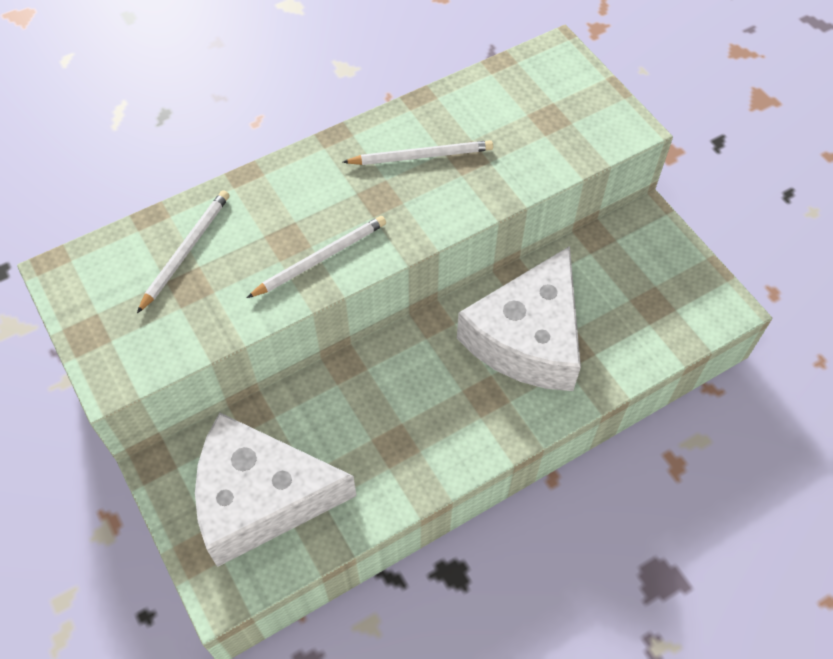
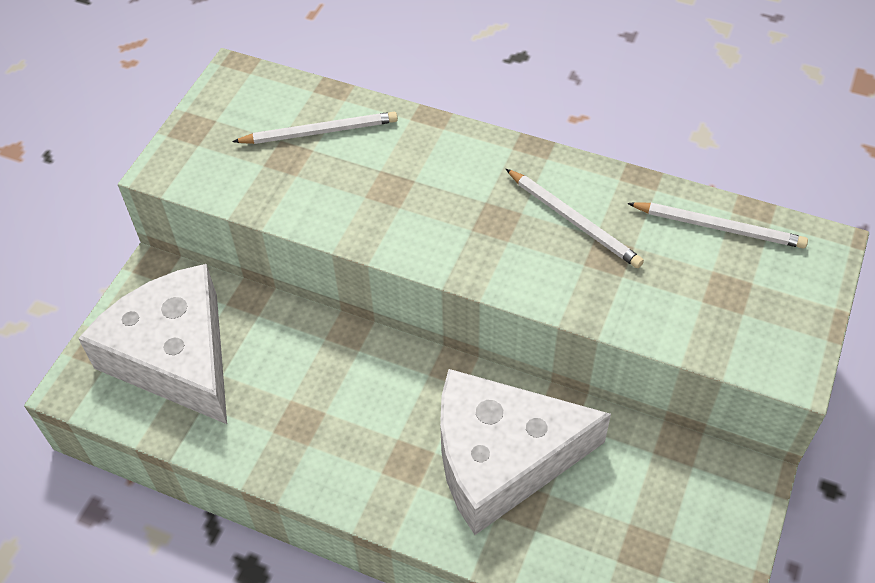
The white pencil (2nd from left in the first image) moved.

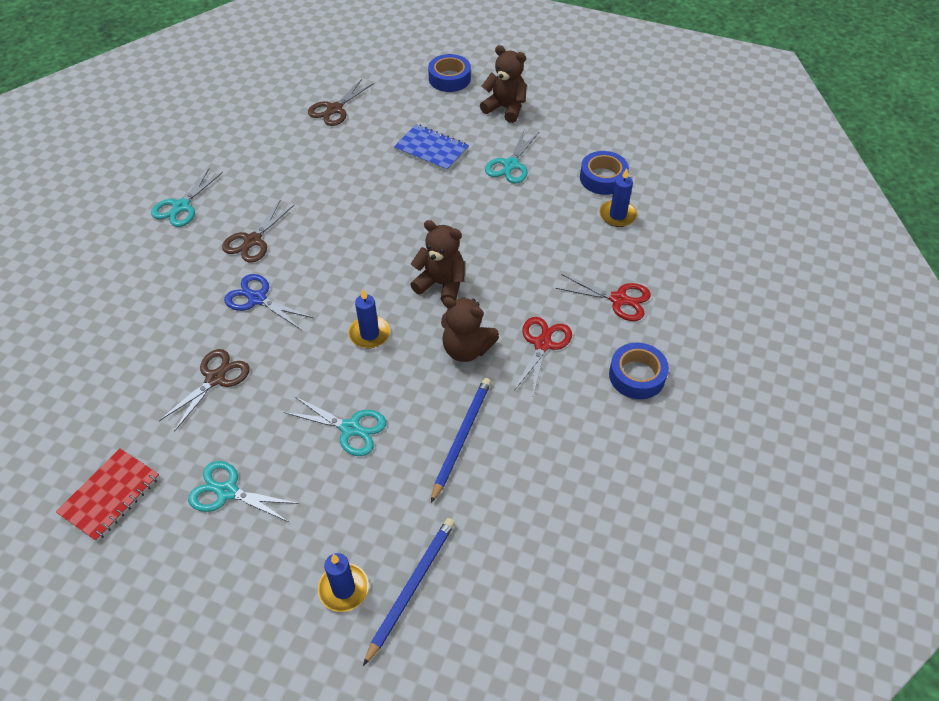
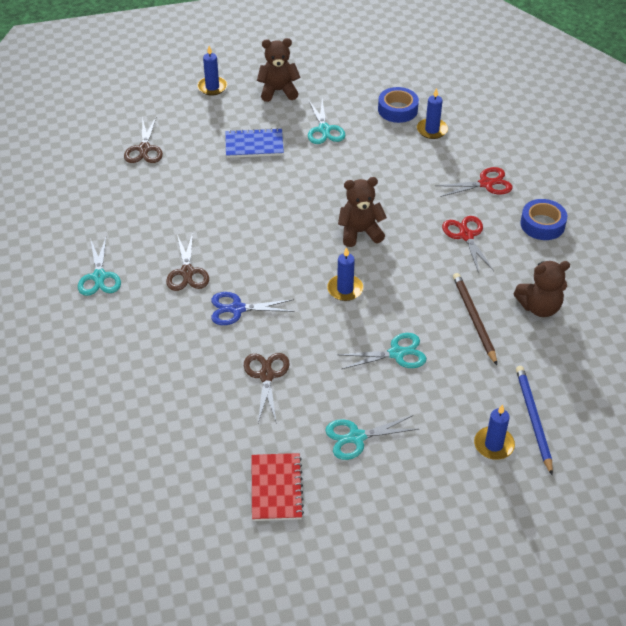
The blue tape (1st from left) was replaced by the blue candle (1st from left). The blue pencil (2nd from left) became the brown pencil. The brown teddy bear (2nd from left in the first image) moved.

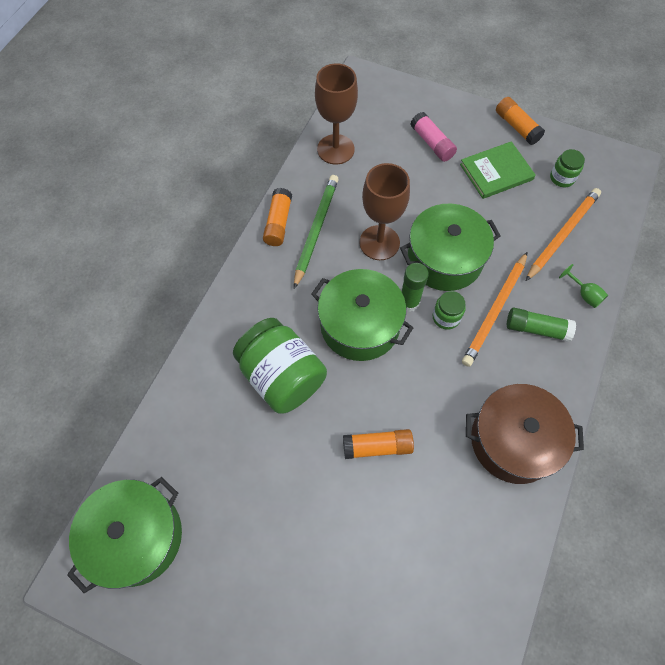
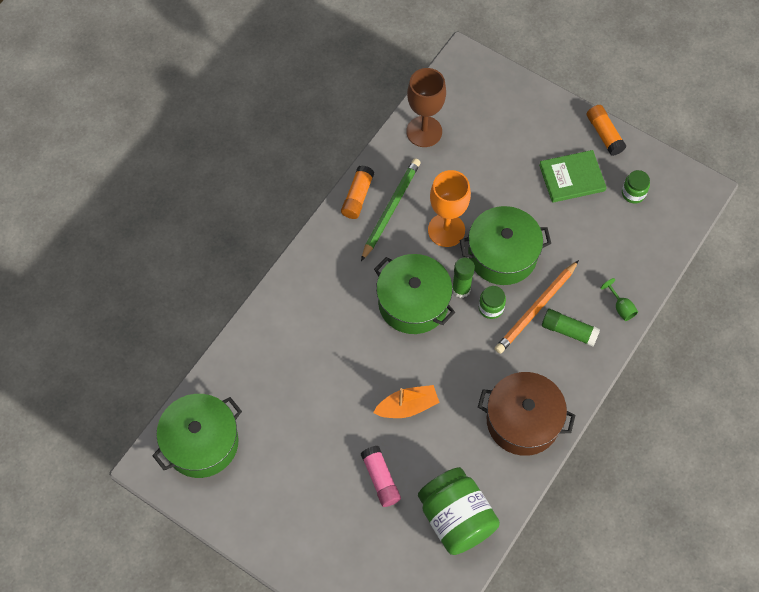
The green jar (1st from left) moved. The orange glue stick (2nd from left) was replaced by the orange boat. The brown goblet (2nd from left) became the orange goblet. The pink glue stick moved. The orange pencil (2nd from left) disappeared.

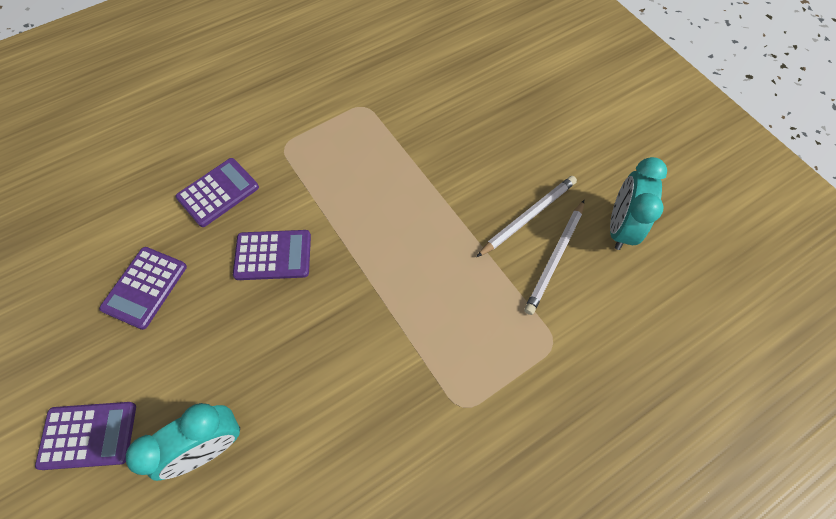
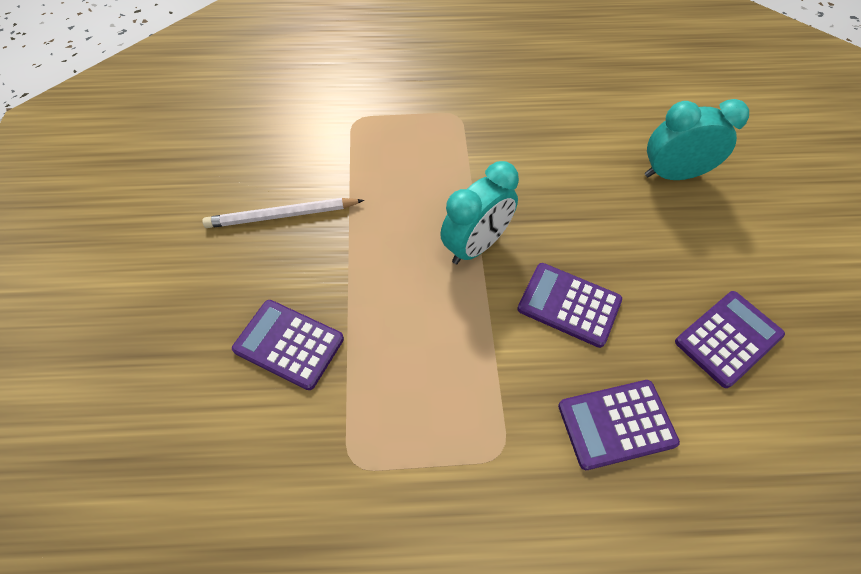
The purple calculator (1st from left) moved. The white pencil (2nd from left) disappeared. The turquoise clock (2nd from left in the first image) moved.

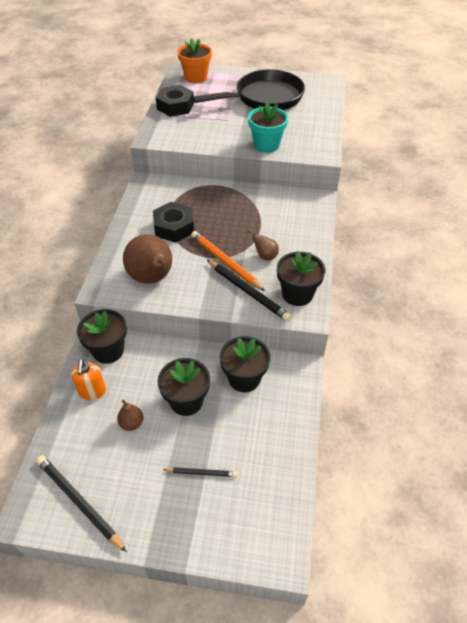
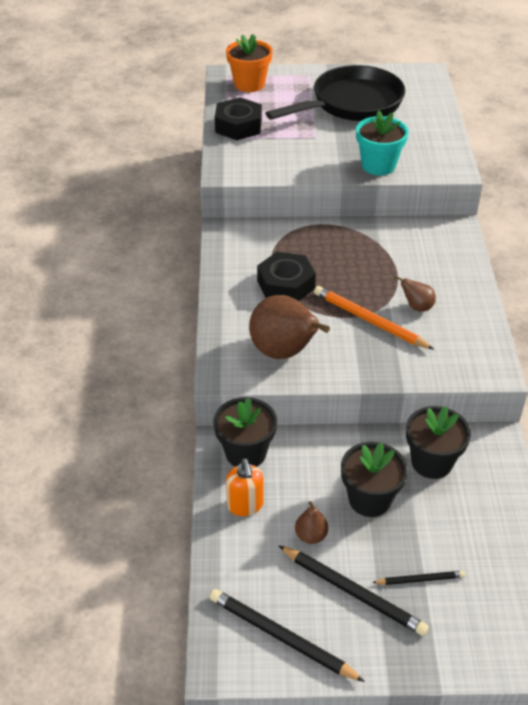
The black pencil (3rd from left in the first image) moved. The black flower pot (4th from left) disappeared.

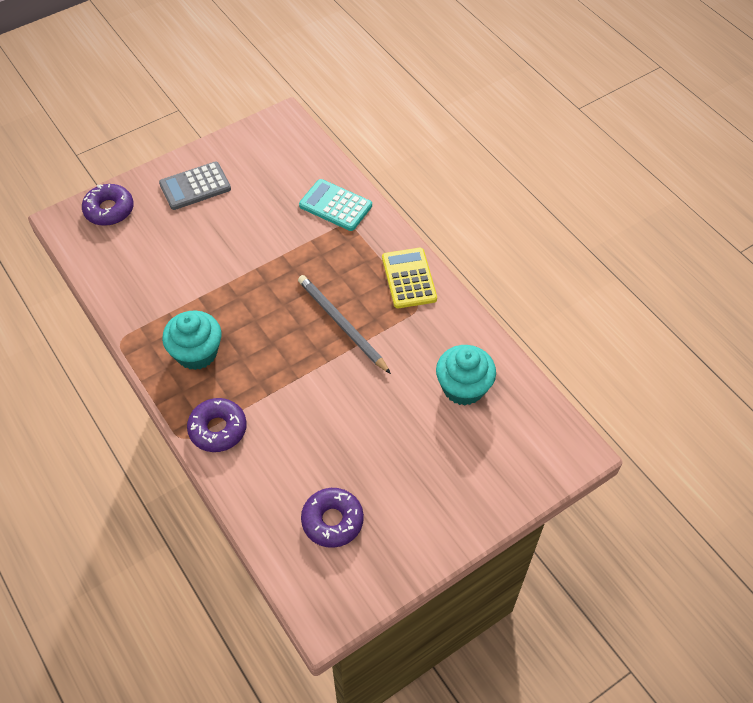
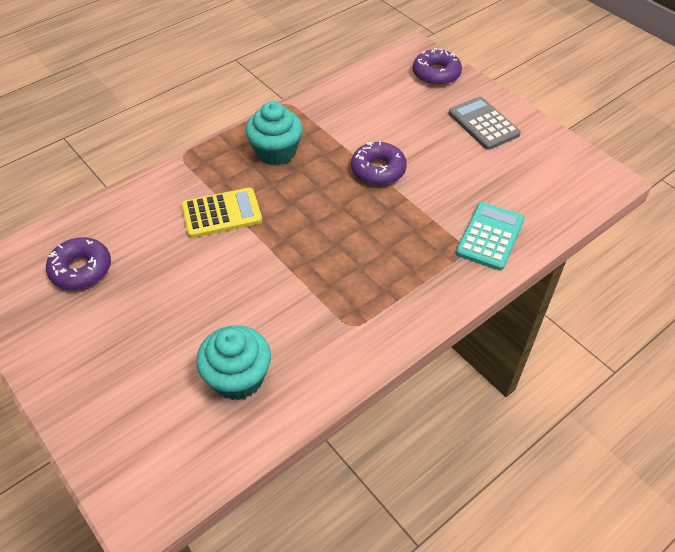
The purple donut (2nd from left) moved. The grey pencil disappeared. The yellow calculator moved.

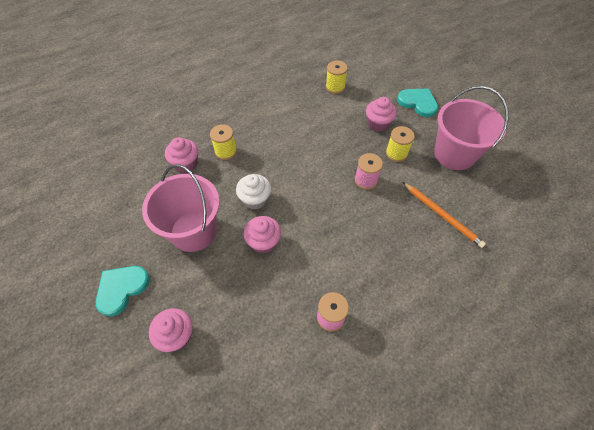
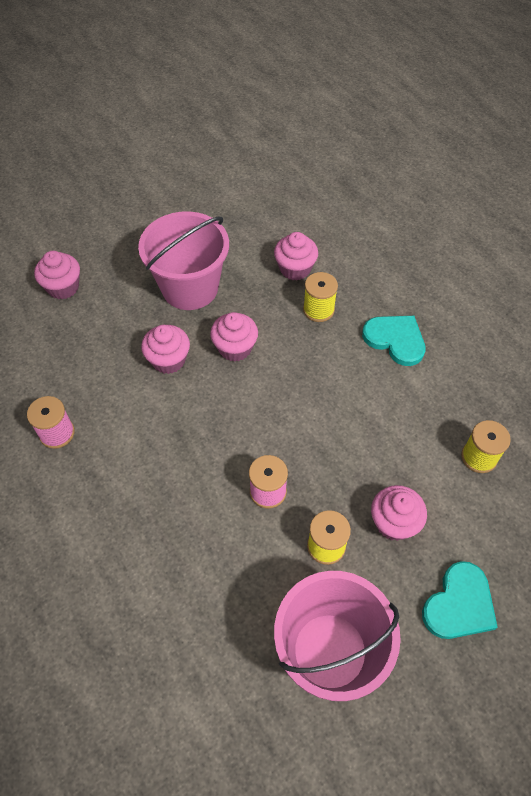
The turquoise heart (1st from left) moved. The white cupcake became the pink cupcake (3rd from left). The orange pencil disappeared.

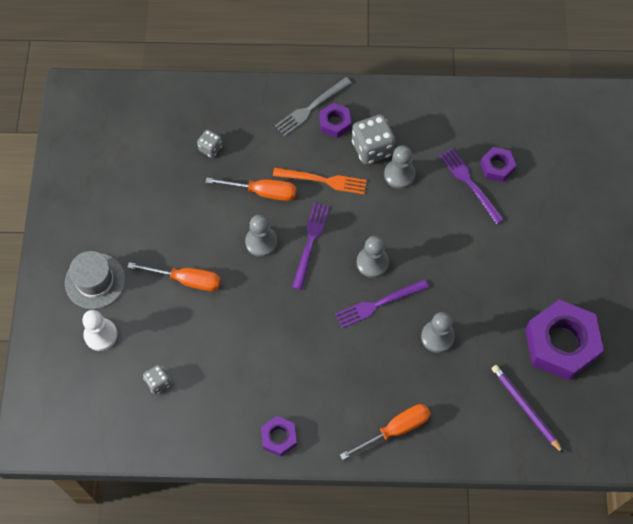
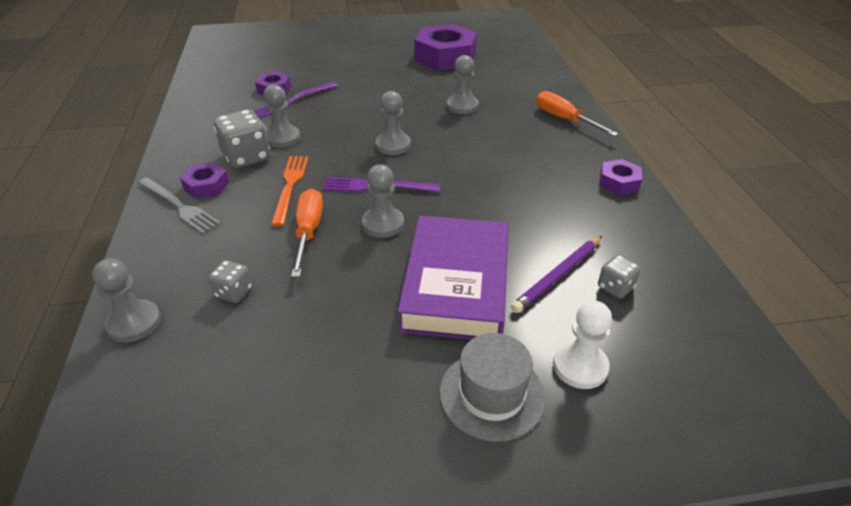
The orange screwdriver (1st from left) was replaced by the purple book. The purple fork (2nd from left) disappeared. The purple pencil moved. The grey pawn (1st from left) appeared.

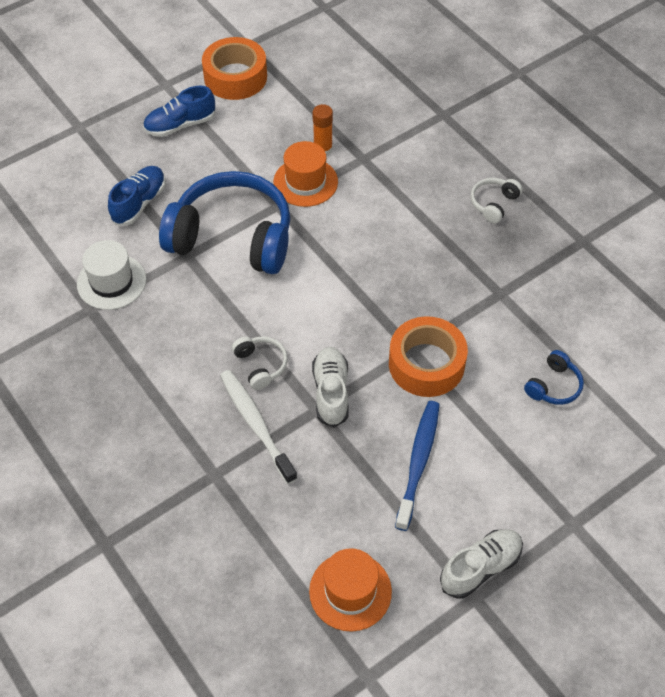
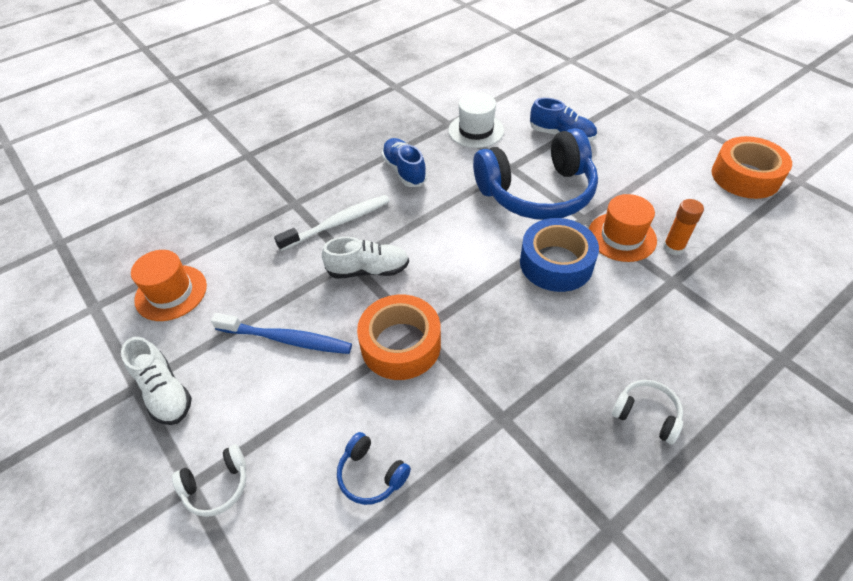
The blue shoe (2nd from left in the first image) moved. The blue headphones (1st from left in the first image) turned 60 degrees clockwise. The white headphones (1st from left) moved. The blue tape appeared.

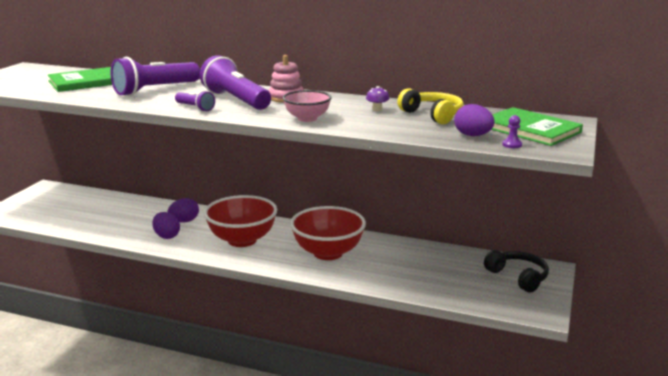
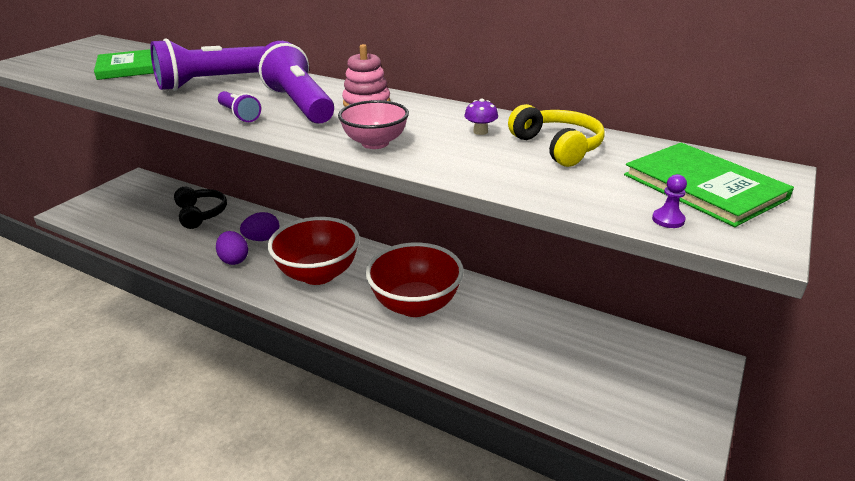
The purple egg (3rd from left) disappeared. The black headphones moved.

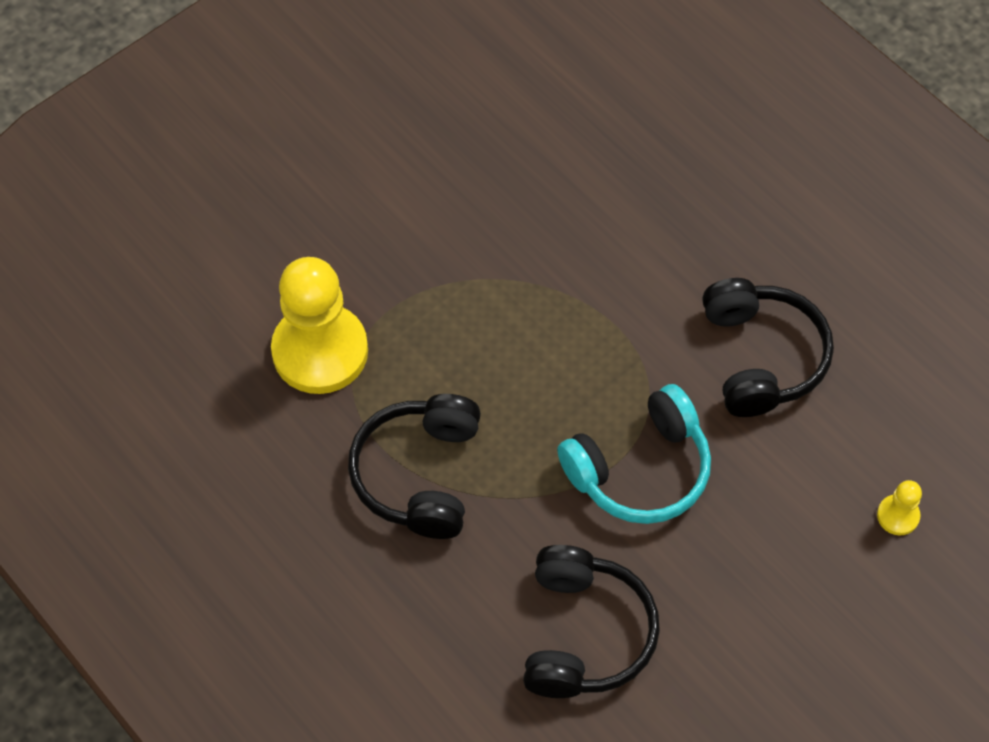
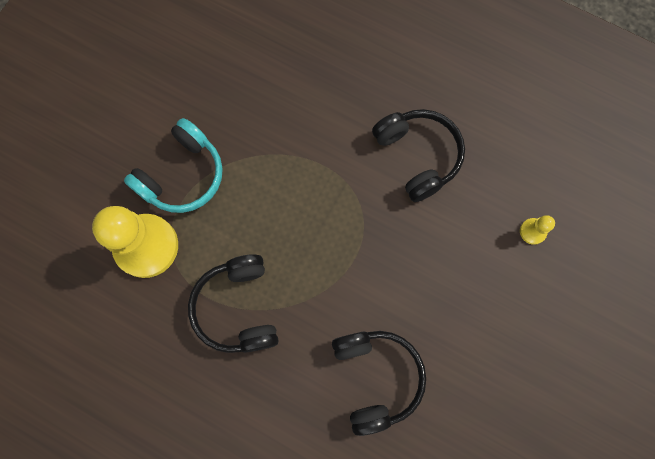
The turquoise headphones moved.

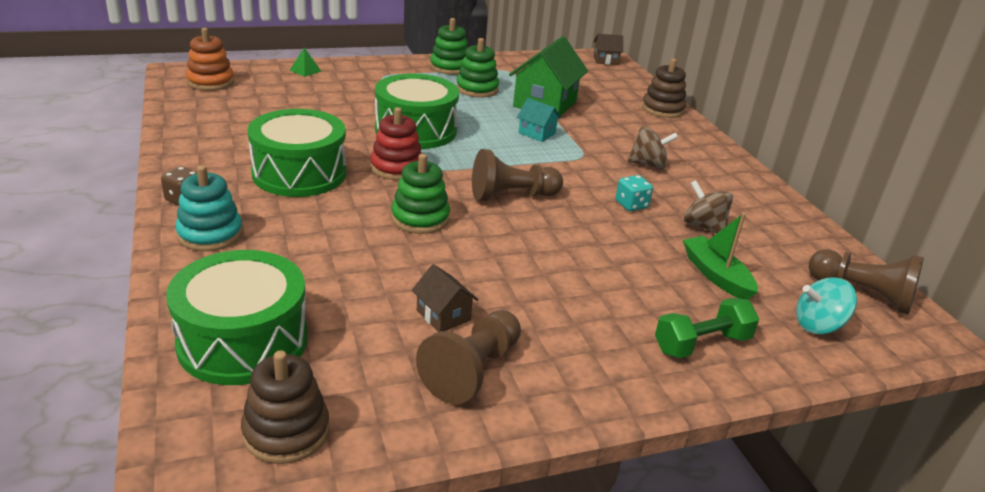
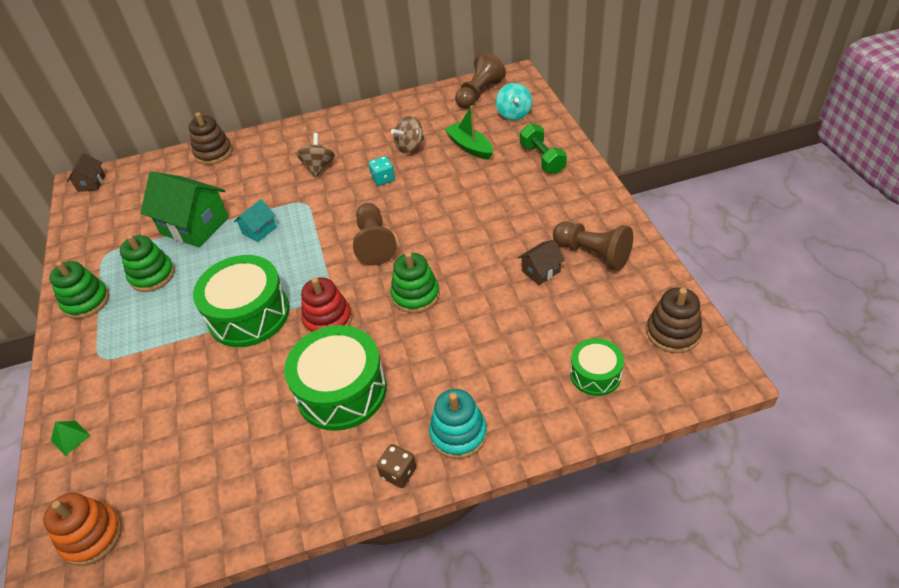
The green drum (1st from left in the first image) changed to 0.55 times the size. The green boat turned 75 degrees clockwise.

